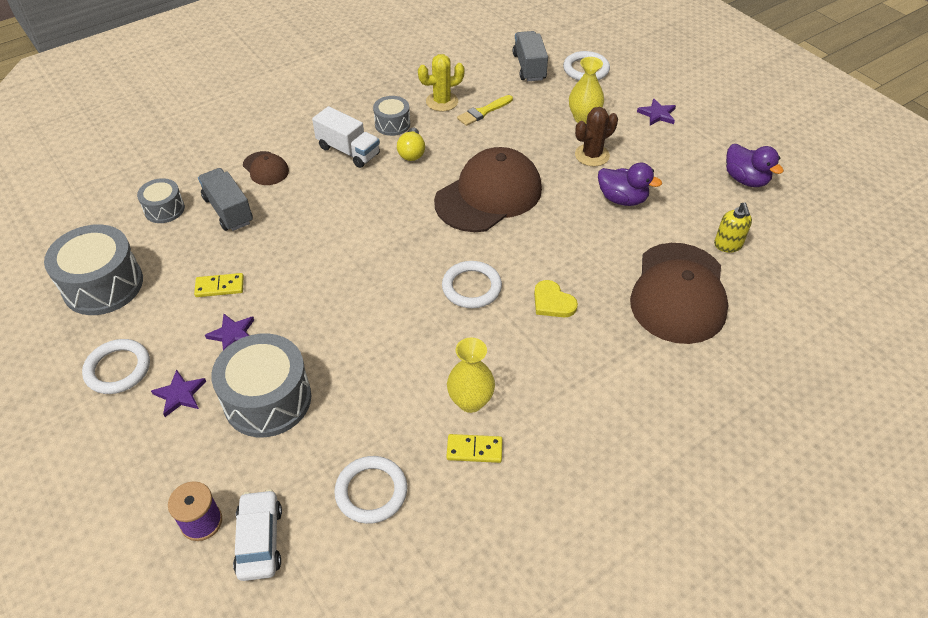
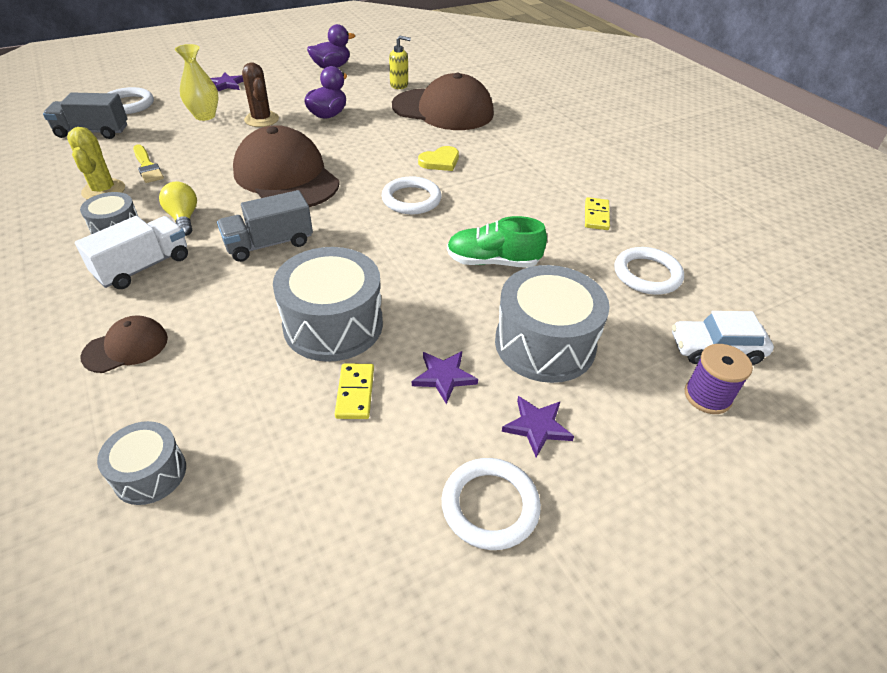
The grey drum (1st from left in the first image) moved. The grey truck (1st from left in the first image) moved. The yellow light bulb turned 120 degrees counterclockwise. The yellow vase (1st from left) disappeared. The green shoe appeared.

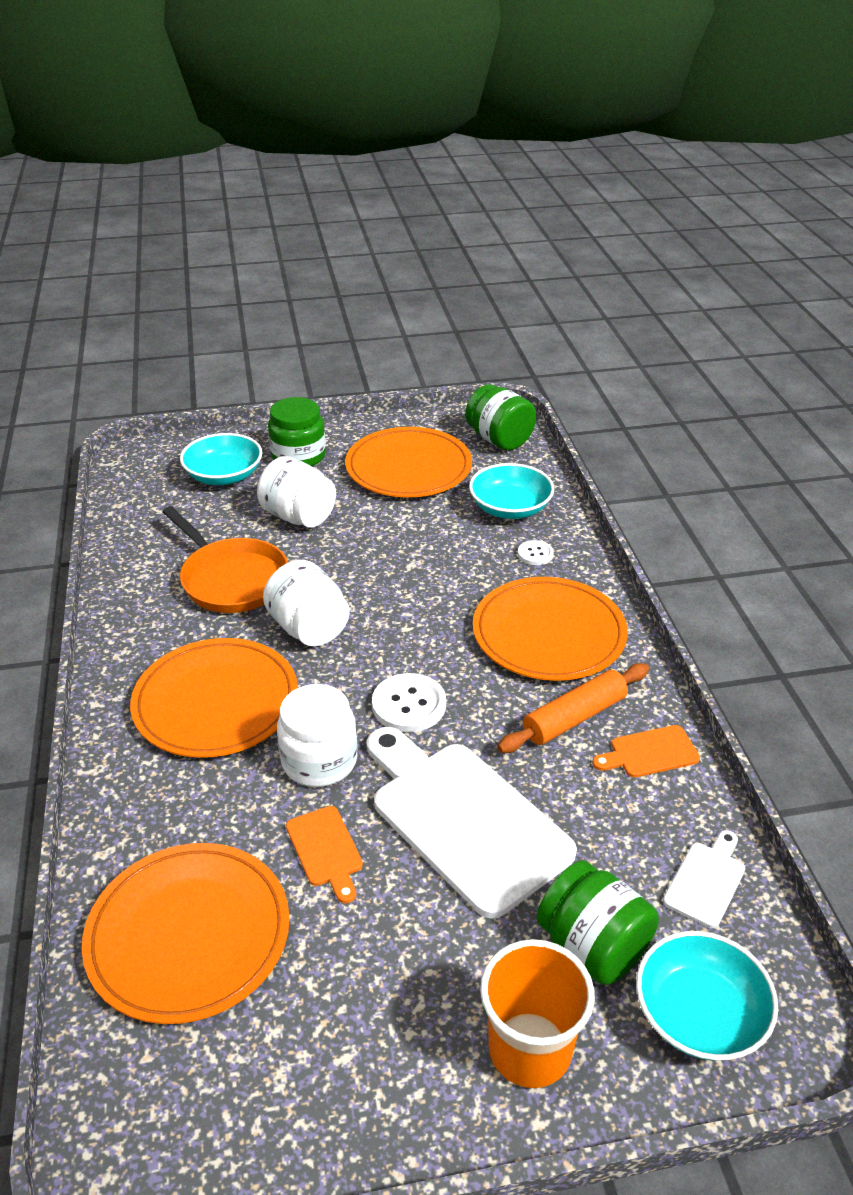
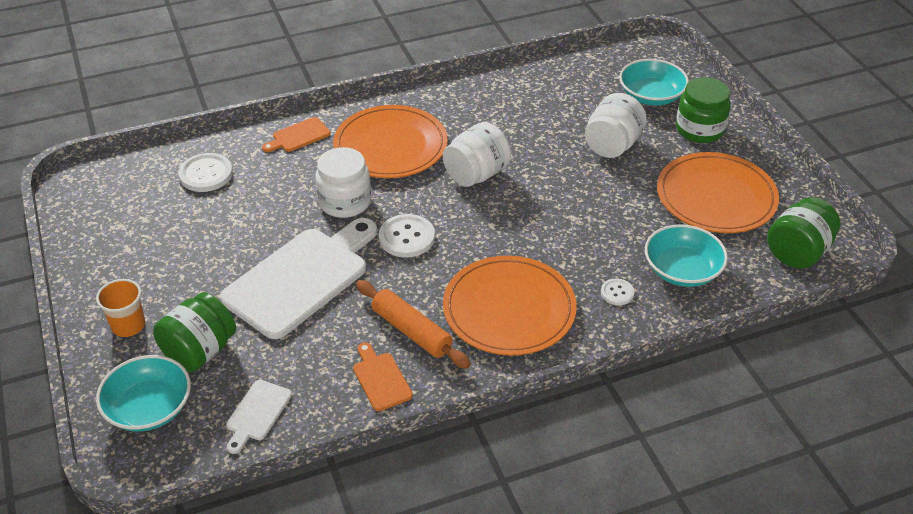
The orange plate (1st from left) was replaced by the white button (1st from left). The orange pan disappeared. The orange cutting board (1st from left) moved. The orange cup changed to 0.66 times the size. The white cutting board (2nd from left in the first image) turned 90 degrees clockwise.

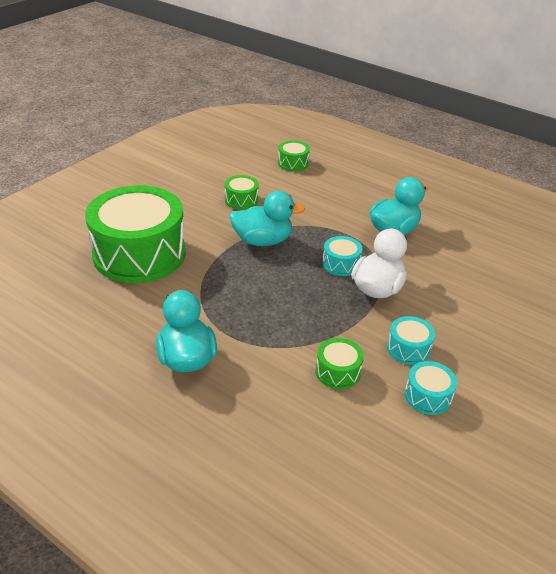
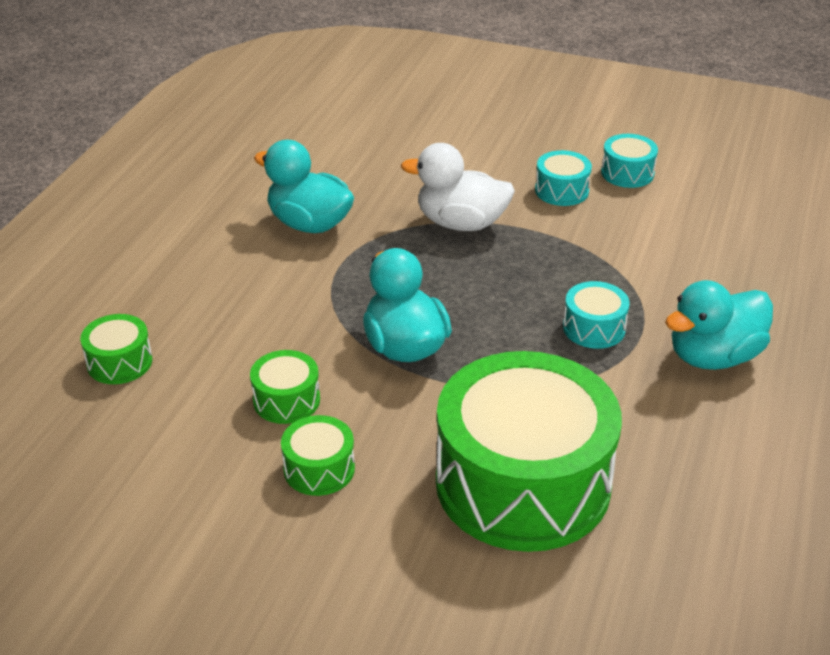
The green drum (4th from left in the first image) moved. The turquoise drum (1st from left in the first image) moved.

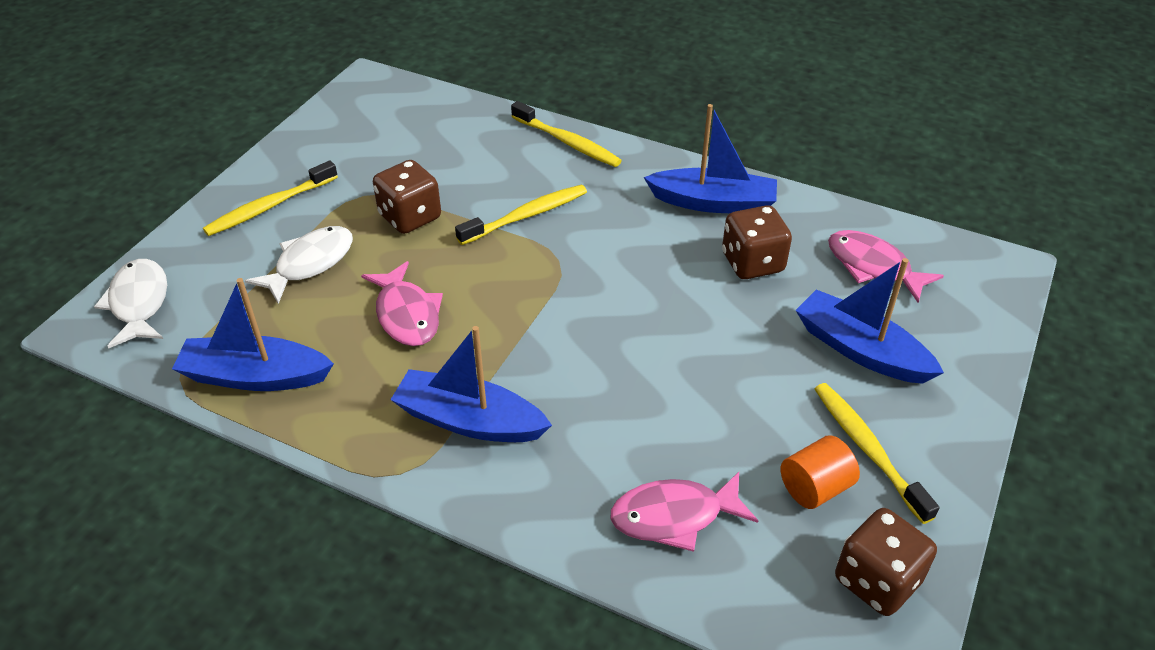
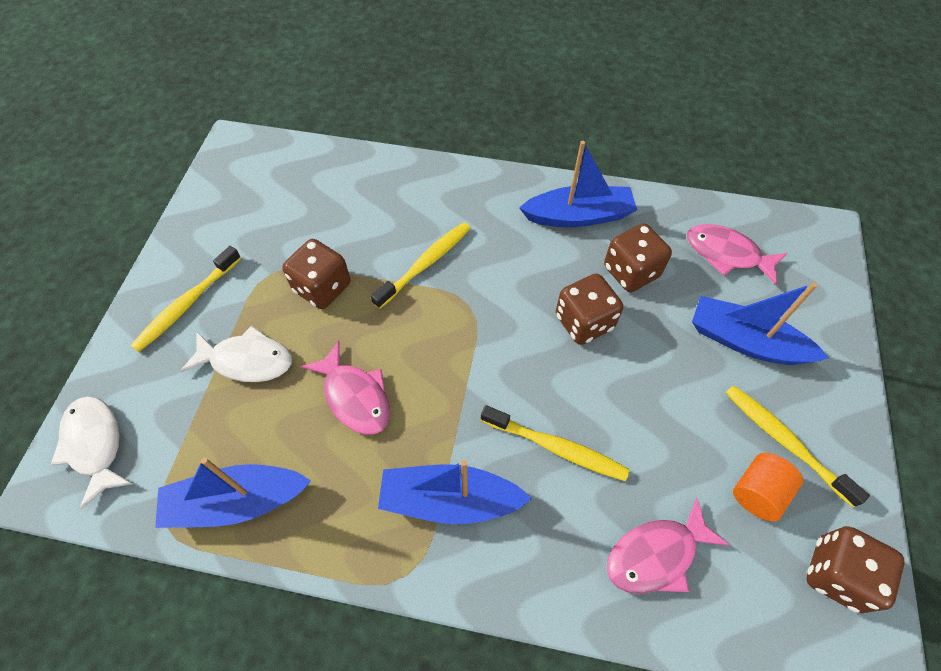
The white fish (2nd from left) turned 75 degrees clockwise. The yellow toothbrush (3rd from left) moved. The brown dice (2nd from left) appeared.

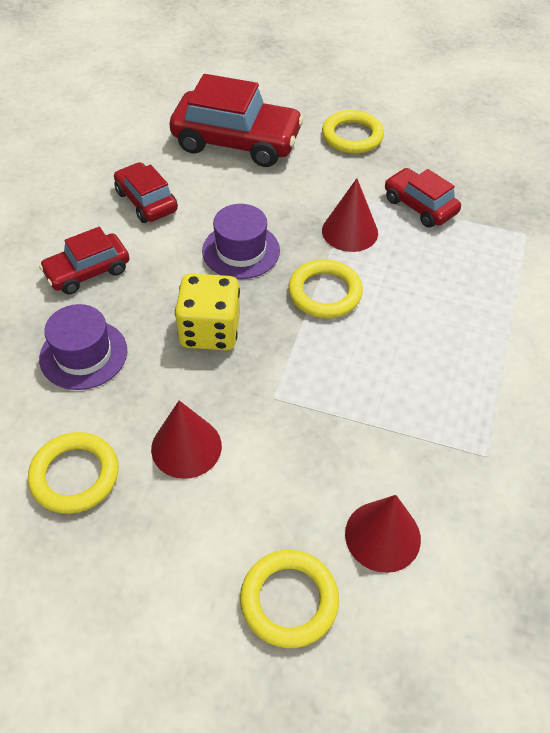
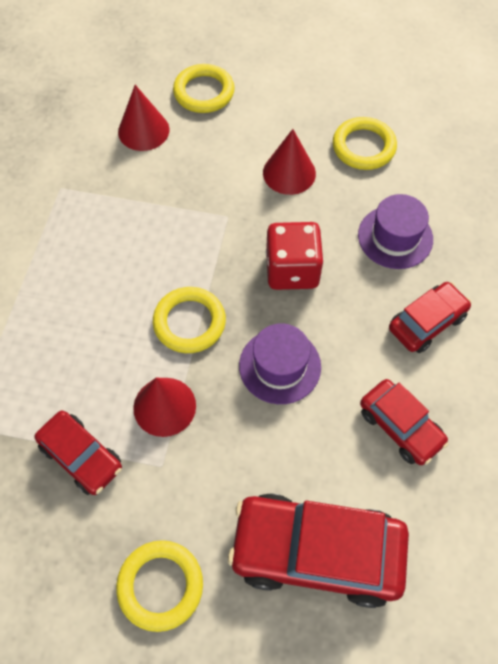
The yellow dice became the red dice.

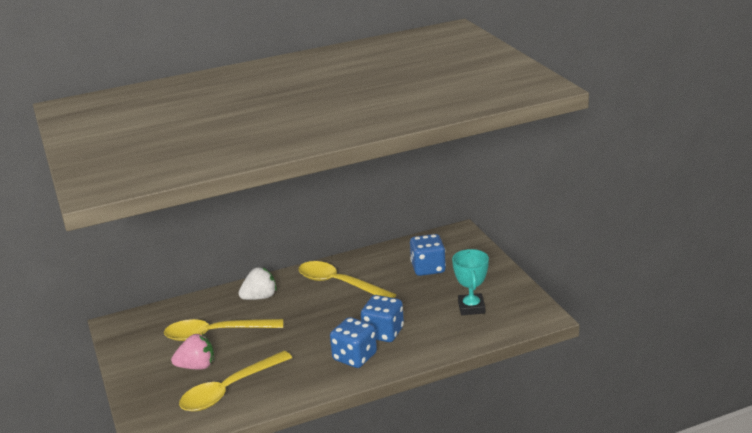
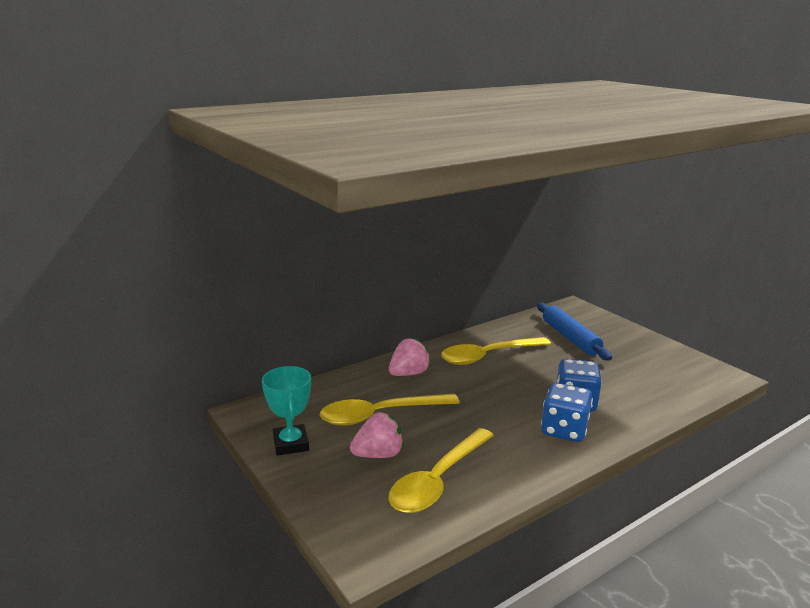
The white strawberry became the pink strawberry (2nd from left). The yellow spoon (3rd from left) turned 45 degrees counterclockwise. The blue dice (3rd from left) was replaced by the blue rolling pin. The turquoise trophy moved.

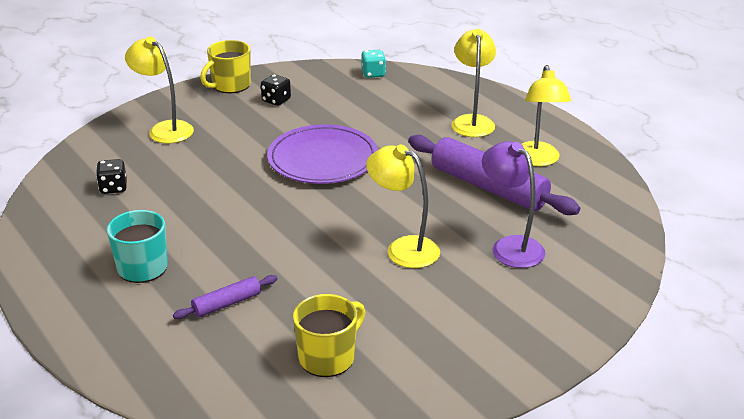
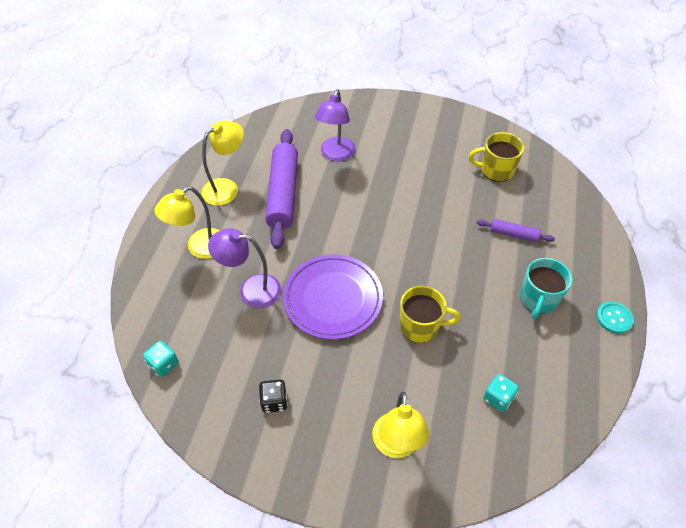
The black dice (1st from left) became the turquoise dice (2nd from left). The yellow mug (1st from left) moved. The yellow lamp (2nd from left) disappeared. The purple lamp (1st from left) appeared. The turquoise button appeared.

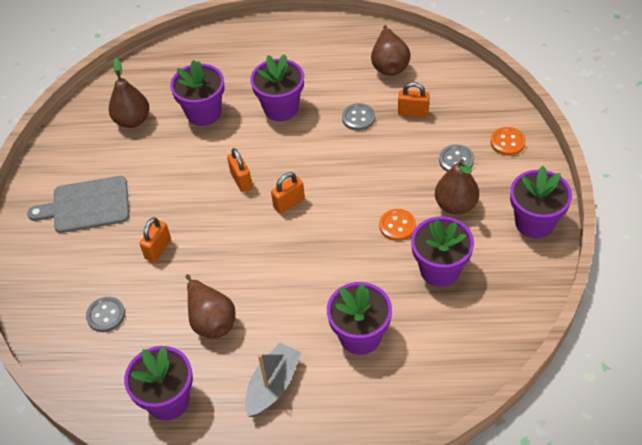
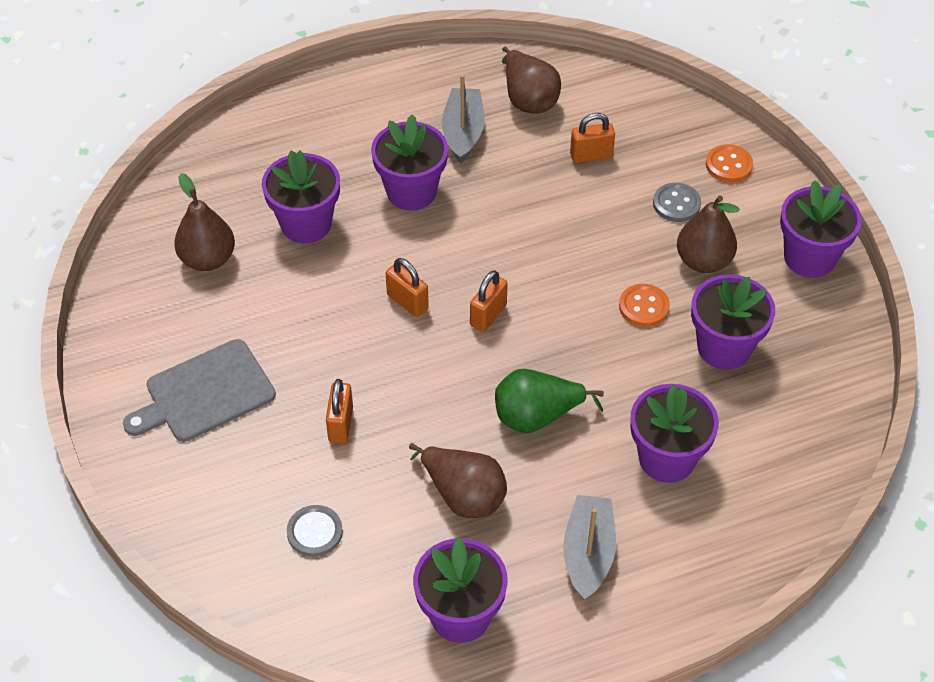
The grey button (2nd from left) disappeared. The grey boat (1st from left) appeared. The green pear appeared.

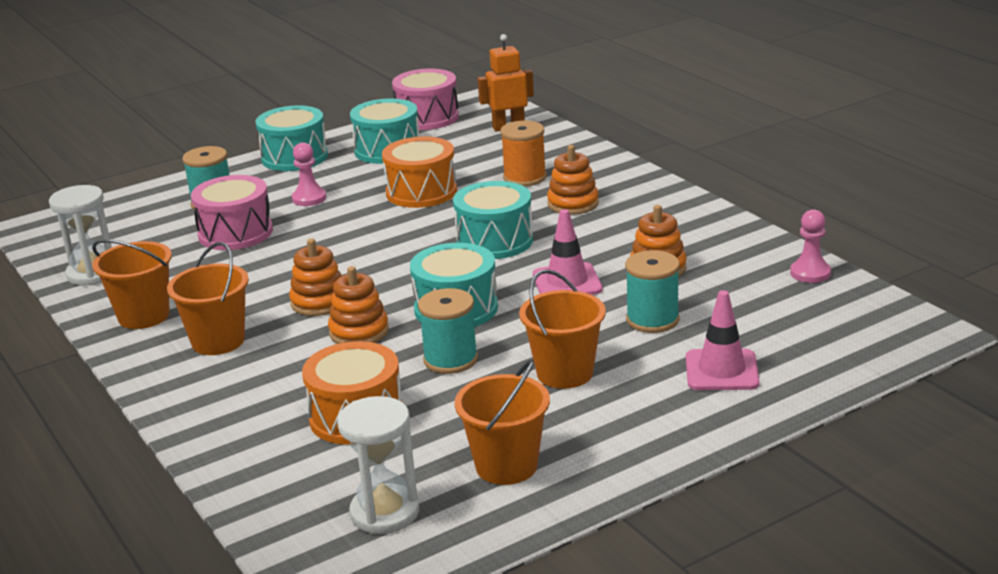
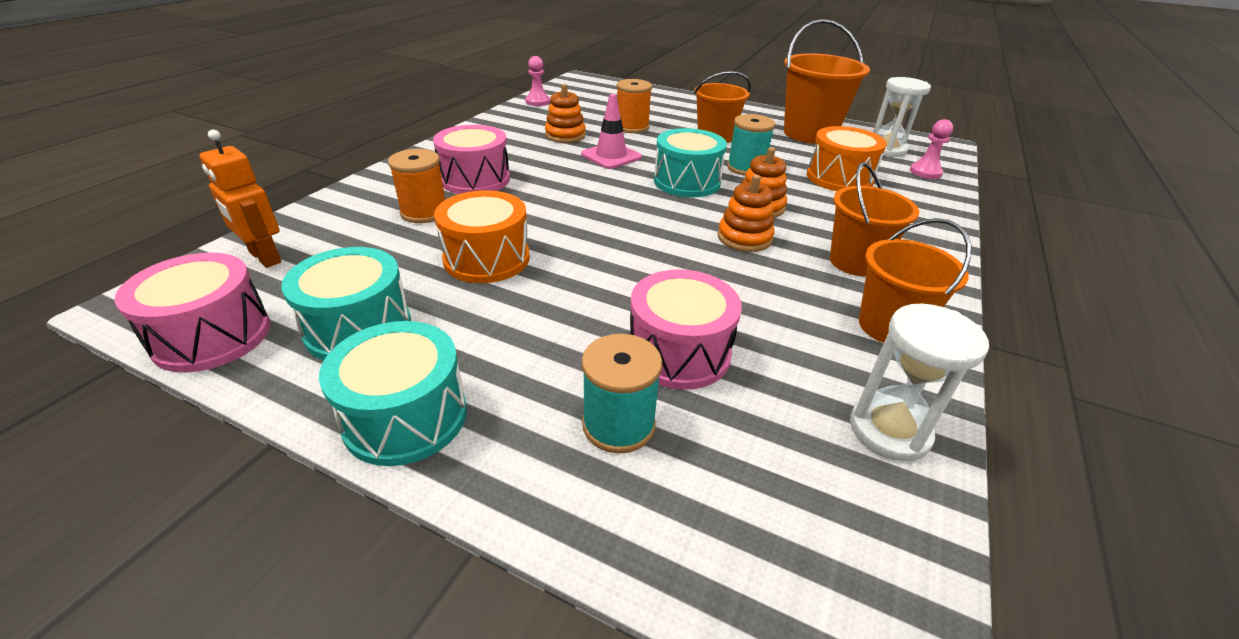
The pink pawn (1st from left in the first image) moved. The turquoise drum (4th from left) disappeared. The orange bucket (3rd from left in the first image) changed to 1.51 times the size. The orange stacking toy (3rd from left) was replaced by the pink drum (2nd from left). The turquoise spool (3rd from left) became the orange spool (2nd from left). The pink traffic cone (2nd from left) disappeared.

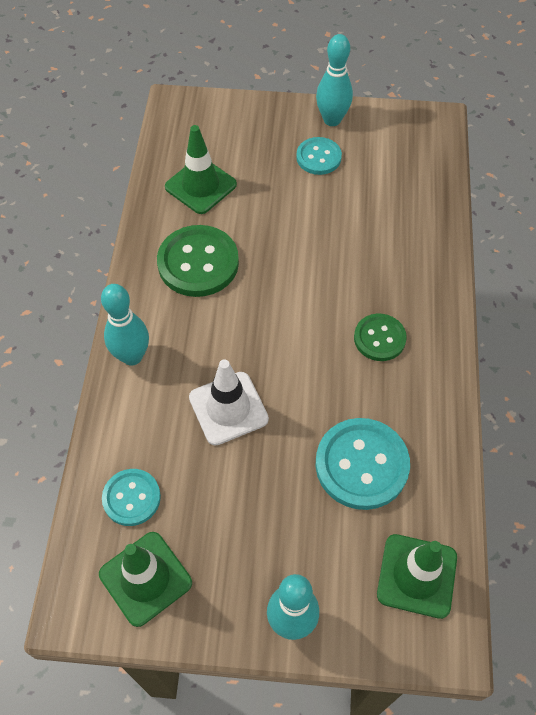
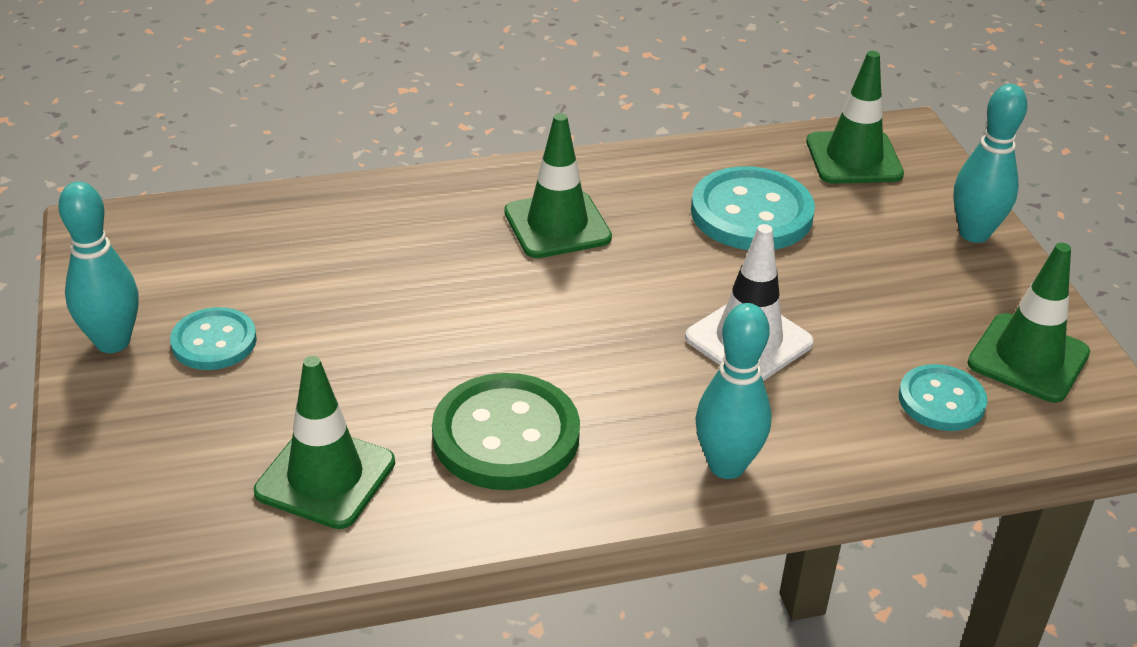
The green button (2nd from left) was replaced by the green traffic cone (2nd from left).

